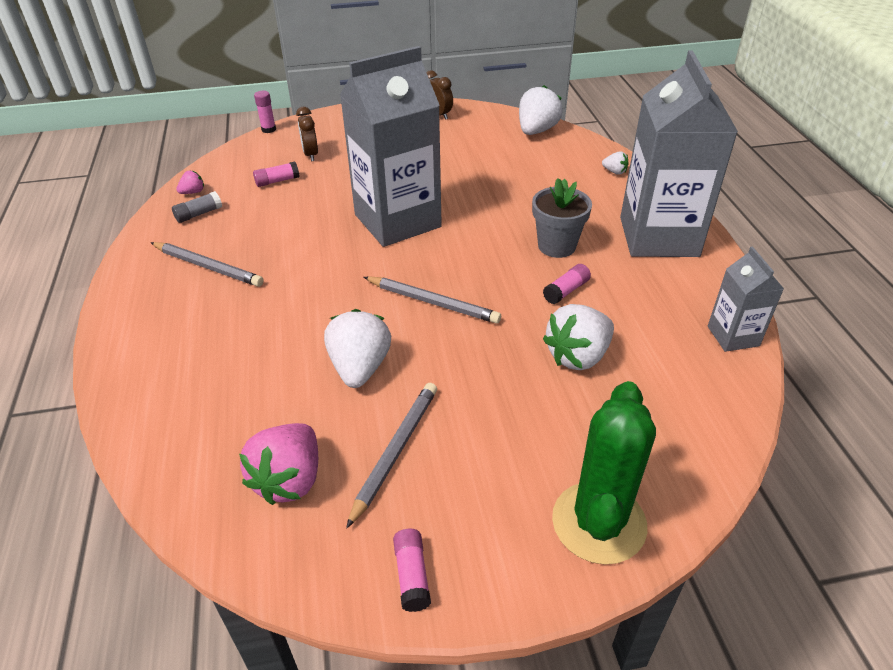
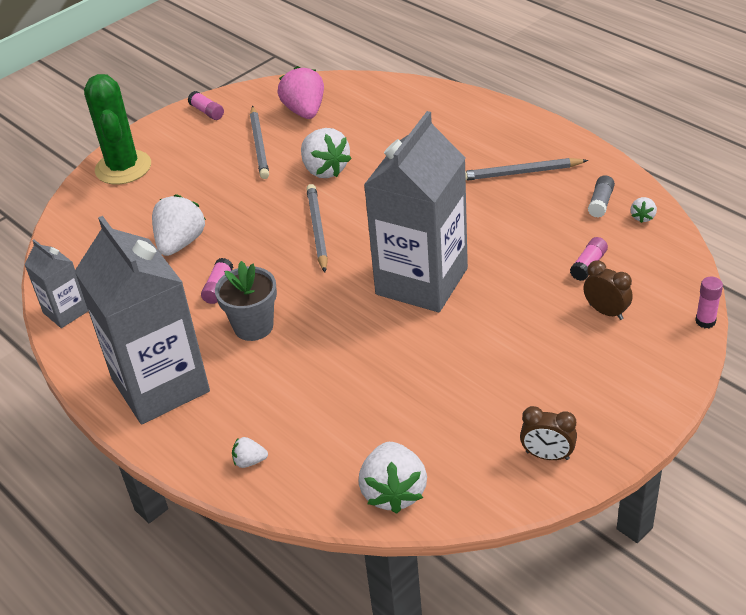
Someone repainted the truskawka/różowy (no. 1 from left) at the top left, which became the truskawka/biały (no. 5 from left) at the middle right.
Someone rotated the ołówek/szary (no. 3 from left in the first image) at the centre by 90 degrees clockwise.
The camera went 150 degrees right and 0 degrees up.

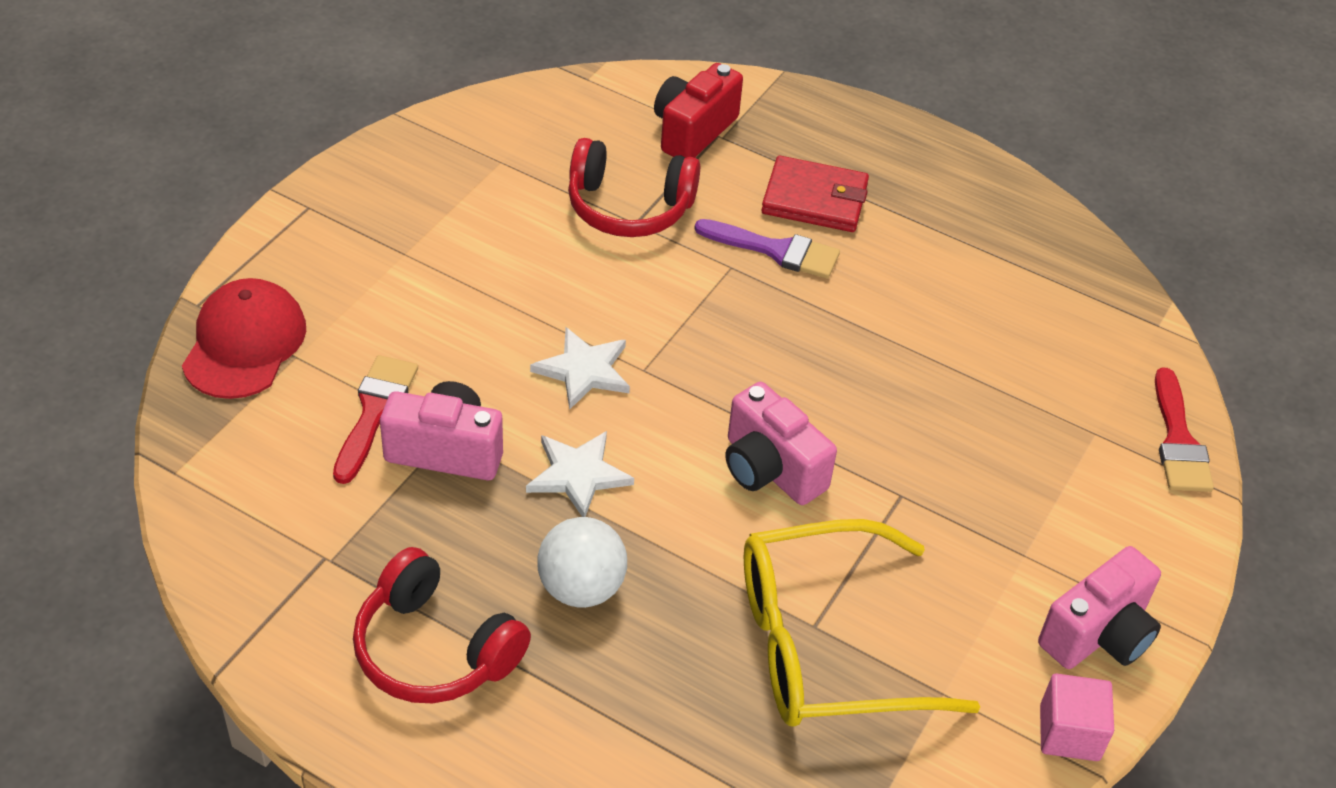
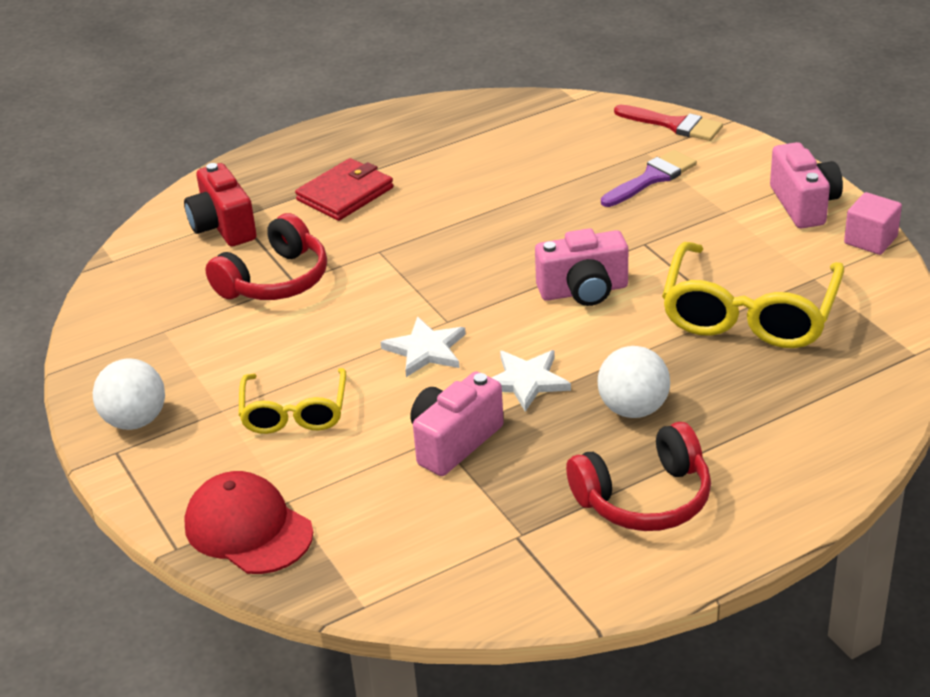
Someone took away the pędzel/czerwony (no. 1 from left) at the middle left.
Someone put down the piłka/biały (no. 1 from left) at the middle left.
Someone put down the okulary/żółty (no. 1 from left) at the middle left.
Someone carried the pędzel/fioletowy from the top centre to the top right.
The camera went 55 degrees left and 10 degrees down.

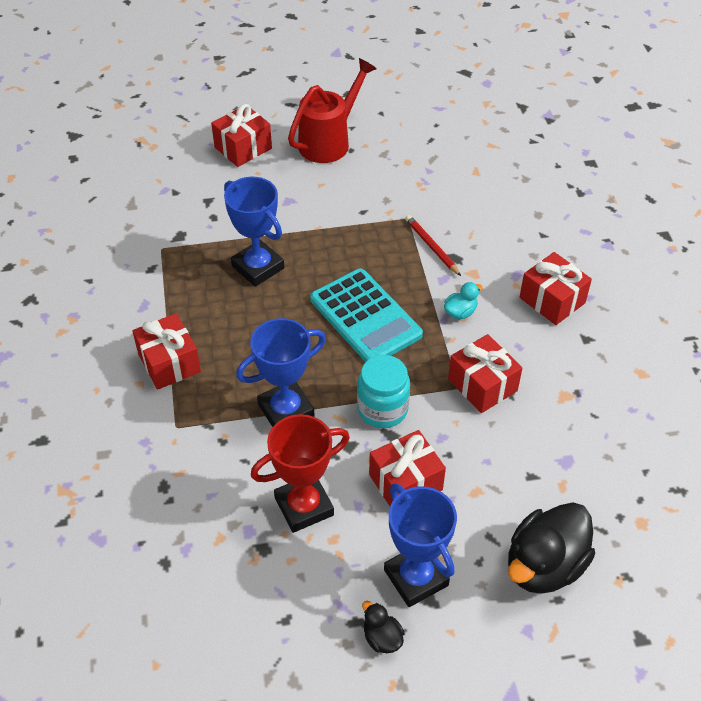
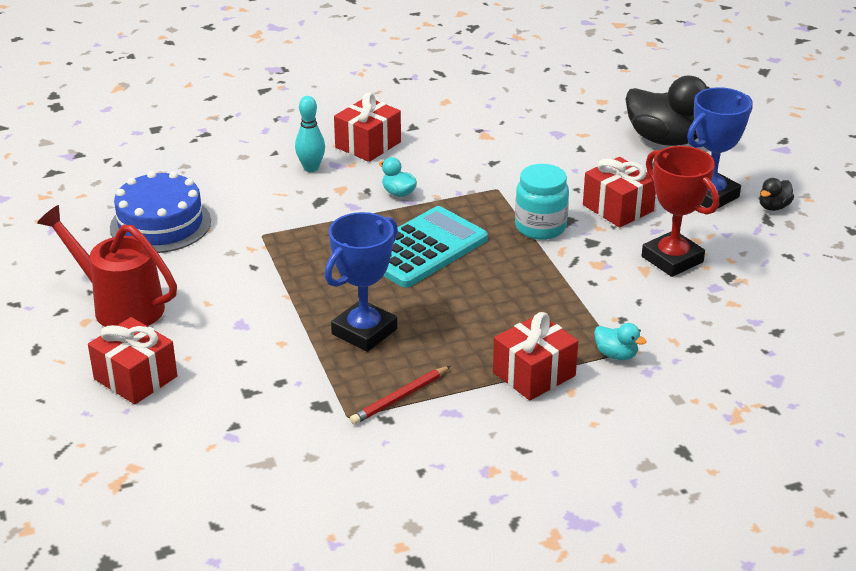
Someone took away the puchar/niebieski (no. 2 from left) at the centre.
Someone took away the prezent/czerwony (no. 4 from left) at the middle right.
Someone put down the tort/niebieski at the middle left.
Someone put down the kręgiel/turkusowy at the top centre.
Someone put down the kaczka/turkusowy (no. 2 from left) at the middle right.
Someone carried the ołówek/czerwony from the centre to the bottom centre.
The camera went 100 degrees left and 15 degrees down.

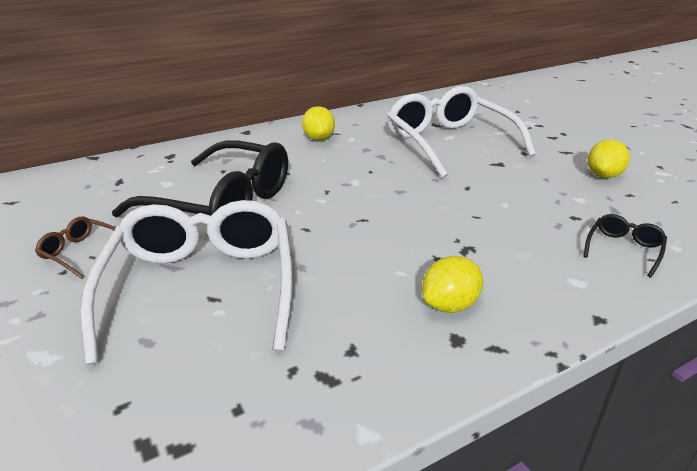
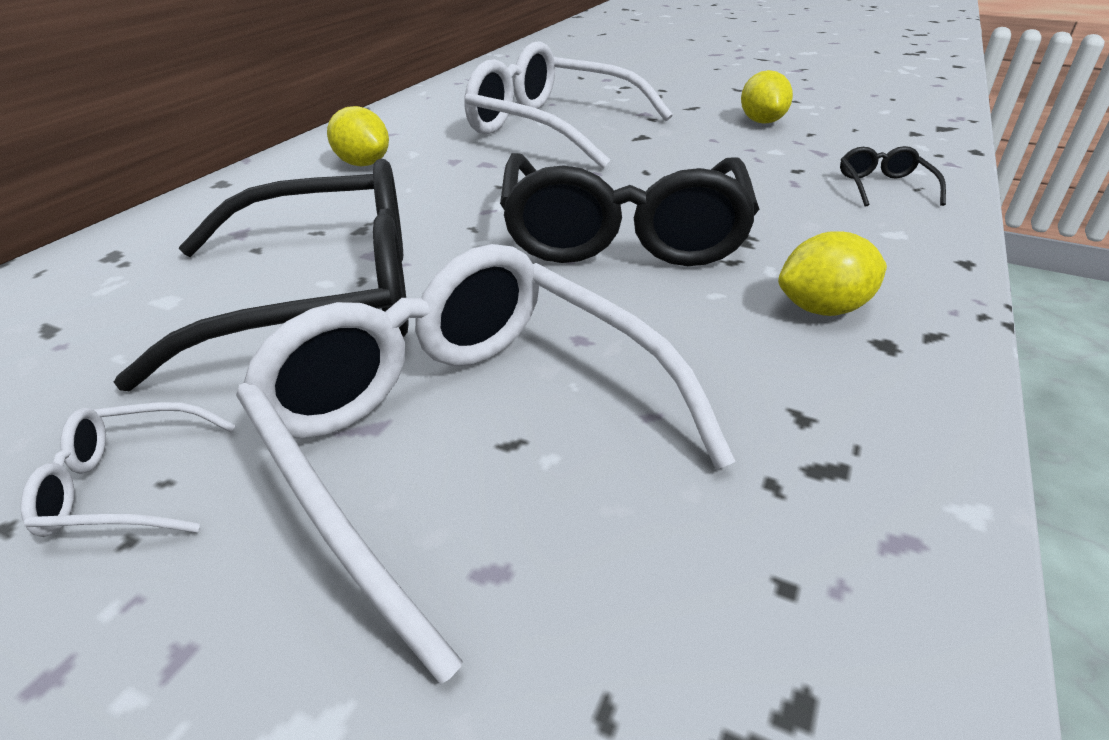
Someone put down the okulary/czarny (no. 2 from left) at the top centre.
Someone repainted the okulary/brązowy at the middle left, which became the okulary/biały (no. 1 from left) at the middle left.
Someone rotated the cytryna/żółty (no. 2 from left in the first image) at the centre by 60 degrees clockwise.
The camera went 35 degrees left and 5 degrees up.

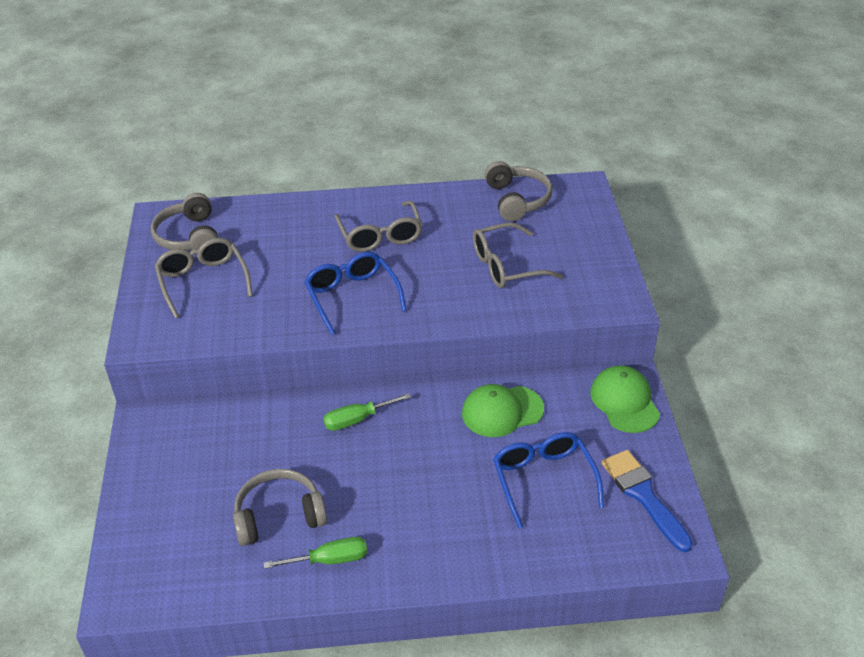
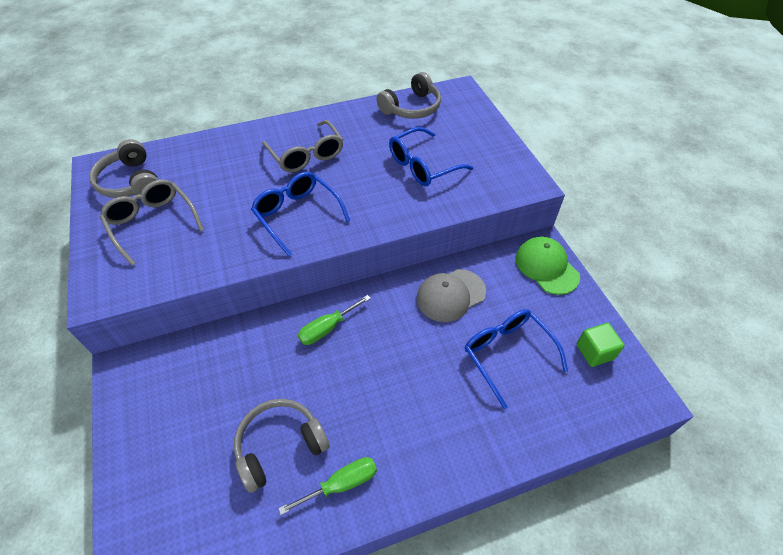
Someone swapped the pędzel/niebieski at the bottom right for the sześcian/zielony at the middle right.
Someone repainted the czapka/zielony (no. 1 from left) at the centre, which became the czapka/szary at the centre.
Someone repainted the okulary/szary (no. 3 from left) at the centre, which became the okulary/niebieski (no. 2 from left) at the top centre.
Someone rotated the słuchawki/szary (no. 3 from left) at the top centre by 75 degrees clockwise.
The camera went 15 degrees left and 10 degrees up.

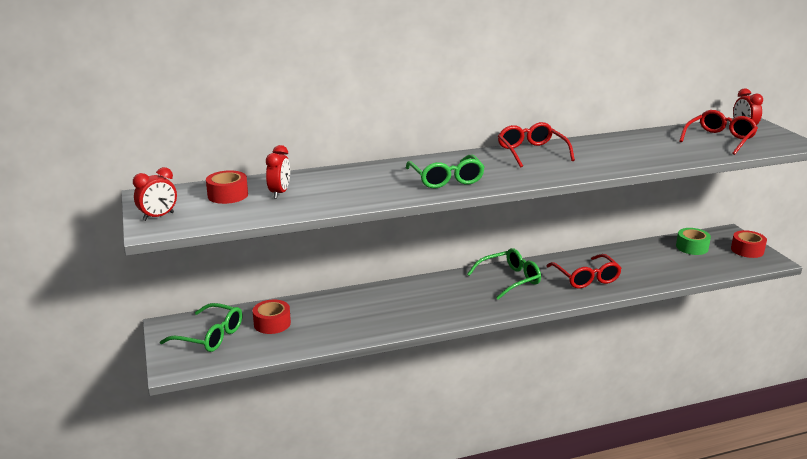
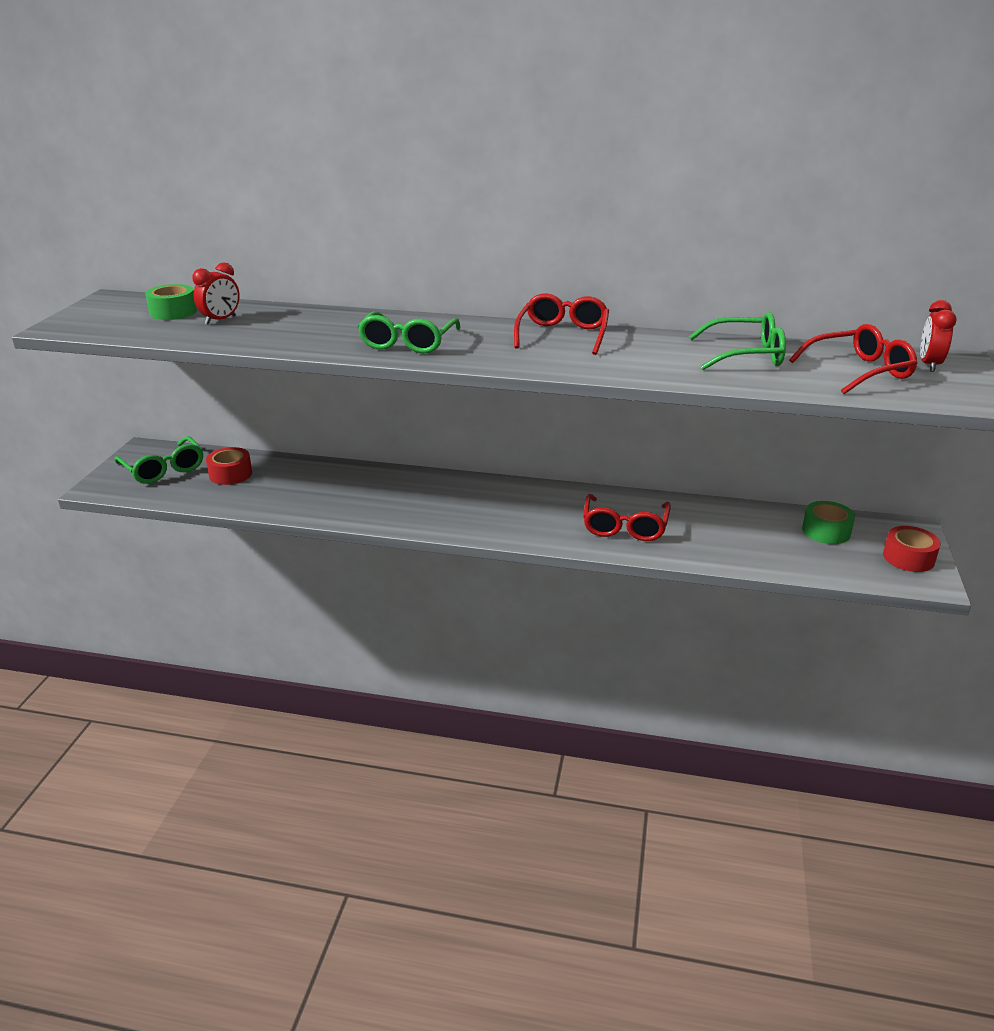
Someone took away the budzik/czerwony (no. 1 from left) at the middle left.
Someone carried the okulary/zielony (no. 3 from left) from the centre to the top right.
Someone repainted the taśma klejąca/czerwony (no. 1 from left) at the middle left, which became the taśma klejąca/zielony (no. 1 from left) at the top left.
The camera went 30 degrees right and 5 degrees up.

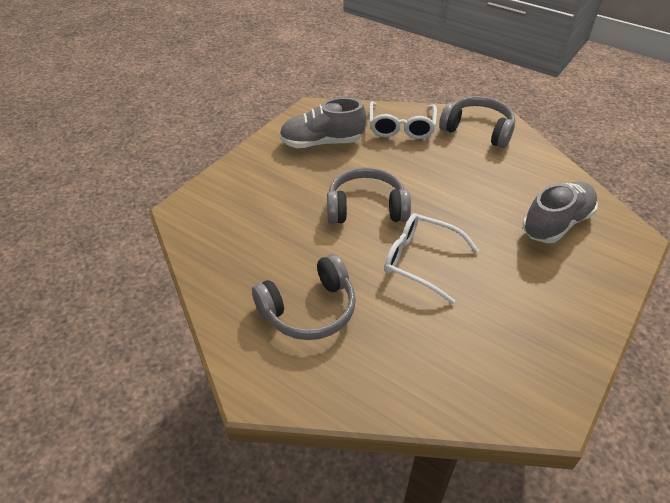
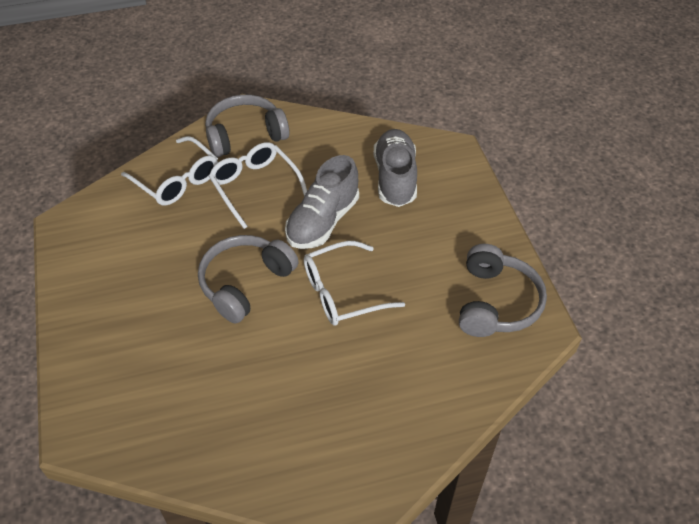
Someone put down the okulary/biały (no. 2 from left) at the centre.
Someone carried the słuchawki/szary (no. 1 from left in the first image) from the centre to the middle right.
Someone carried the but/szary (no. 1 from left) from the top centre to the centre.
The camera went 50 degrees left and 5 degrees up.

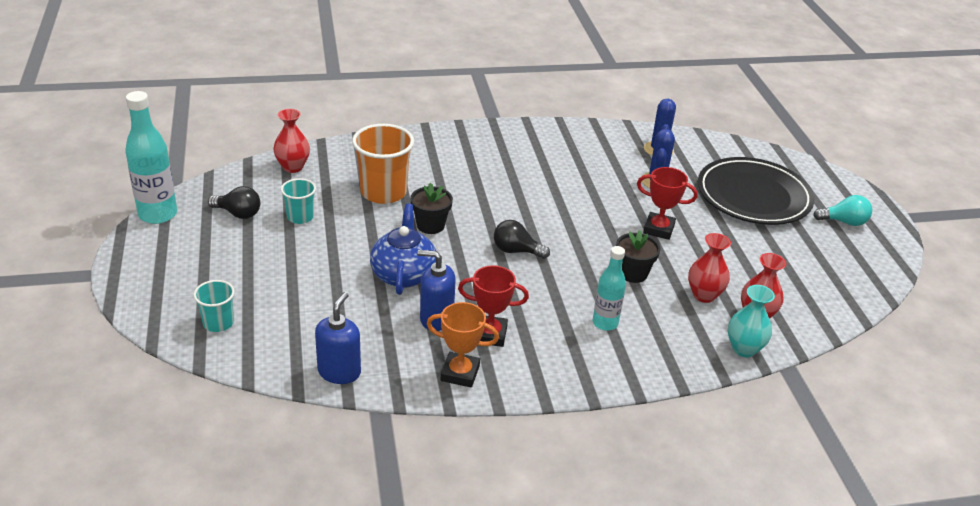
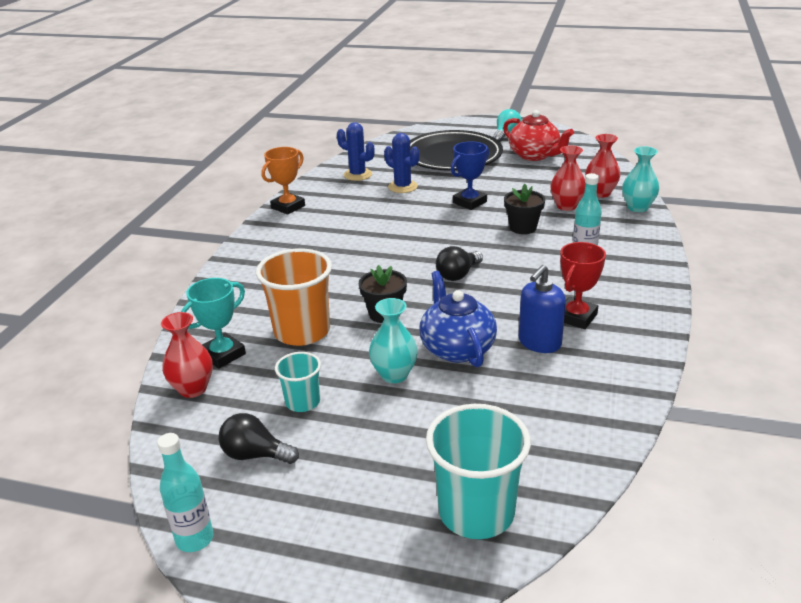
Someone took away the dozownik mydła/niebieski (no. 1 from left) at the bottom centre.
Someone put down the puchar/turkusowy at the middle left.
Someone put down the wazon/turkusowy (no. 1 from left) at the centre.
Someone put down the imbryk/czerwony at the top right.
Someone carried the puchar/pomarańczowy from the bottom centre to the top centre.
Someone repainted the puchar/czerwony (no. 2 from left) at the middle right, which became the puchar/niebieski at the top centre.
Someone rotated the żarówka/czarny (no. 1 from left) at the middle left by 120 degrees counterclockwise.
Someone rotated the imbryk/niebieski at the centre by 45 degrees clockwise.
Someone scaled the butelka/turkusowy (no. 1 from left) at the top left by 0.63.
Someone scaled the szklanka/turkusowy (no. 1 from left in the first image) at the middle left by 1.82.
The camera went 60 degrees left and 5 degrees down.

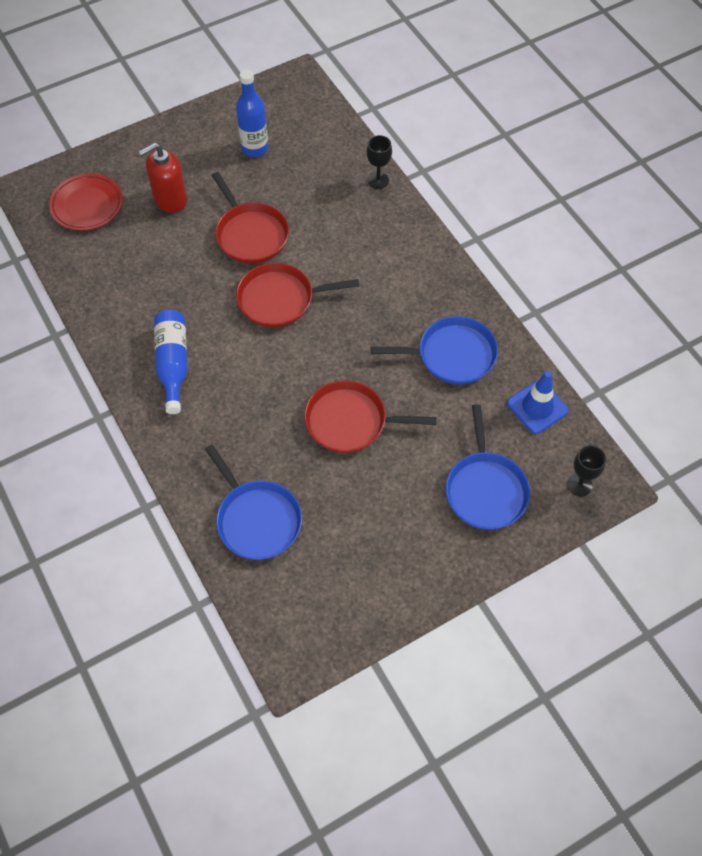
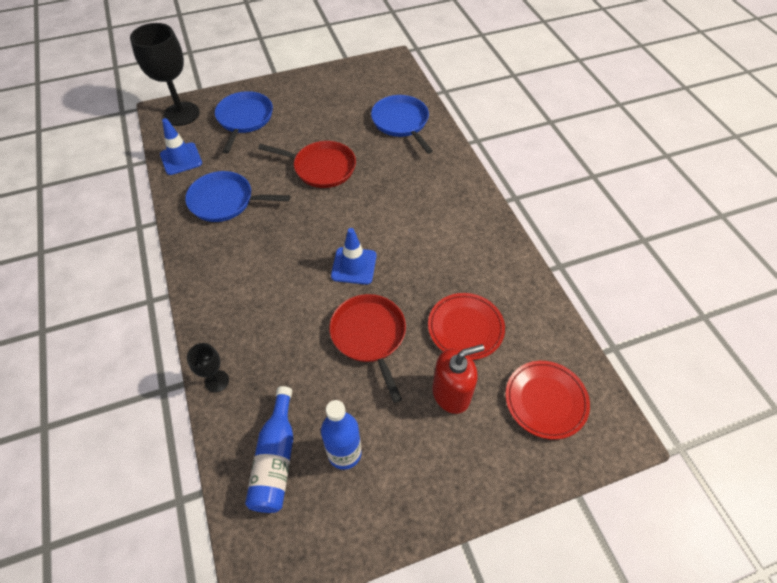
Someone put down the talerz/czerwony (no. 1 from left) at the centre.
Someone carried the butelka/niebieski (no. 1 from left) from the middle left to the bottom centre.
Someone swapped the patelnia/czerwony (no. 2 from left) at the centre for the pachołek/niebieski (no. 2 from left) at the centre.
Someone scaled the kielich/czarny (no. 2 from left in the first image) at the middle right by 2.05.
The camera went 170 degrees left and 5 degrees down.

